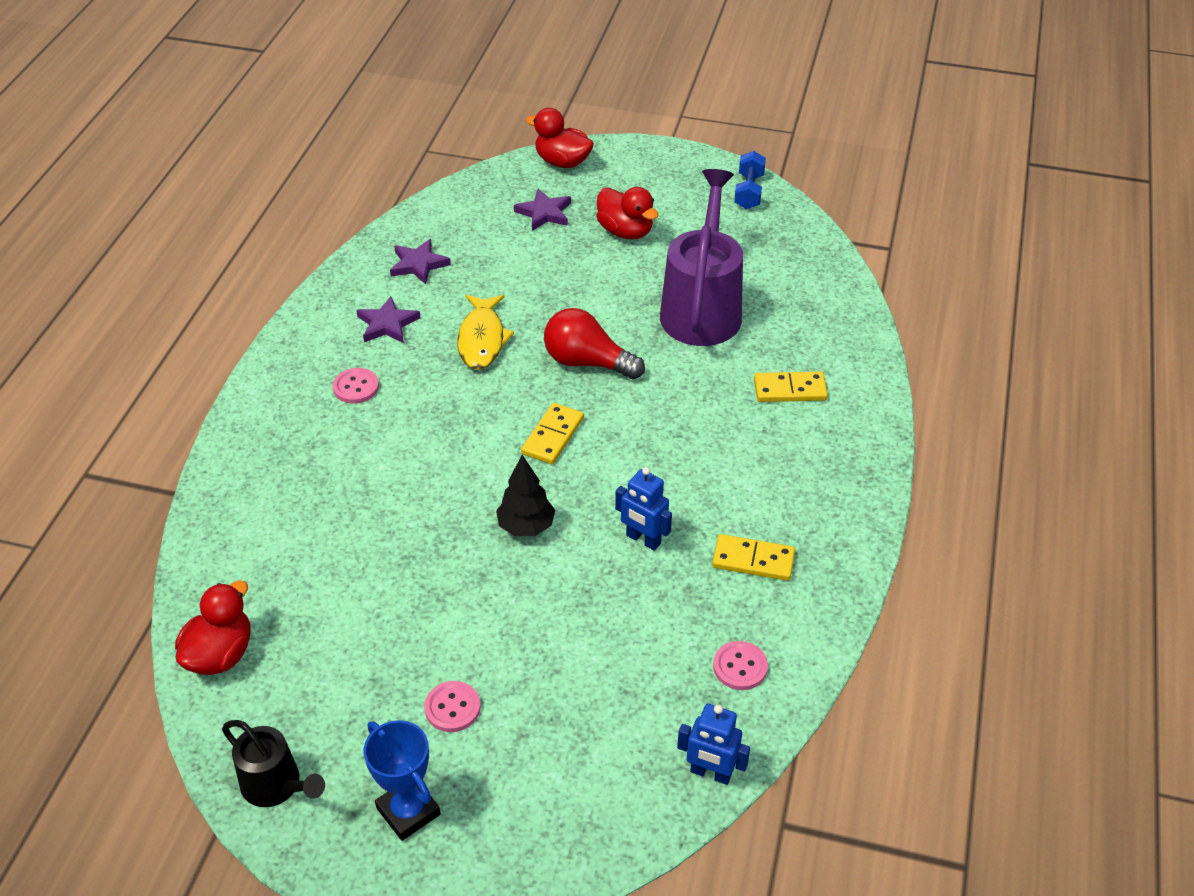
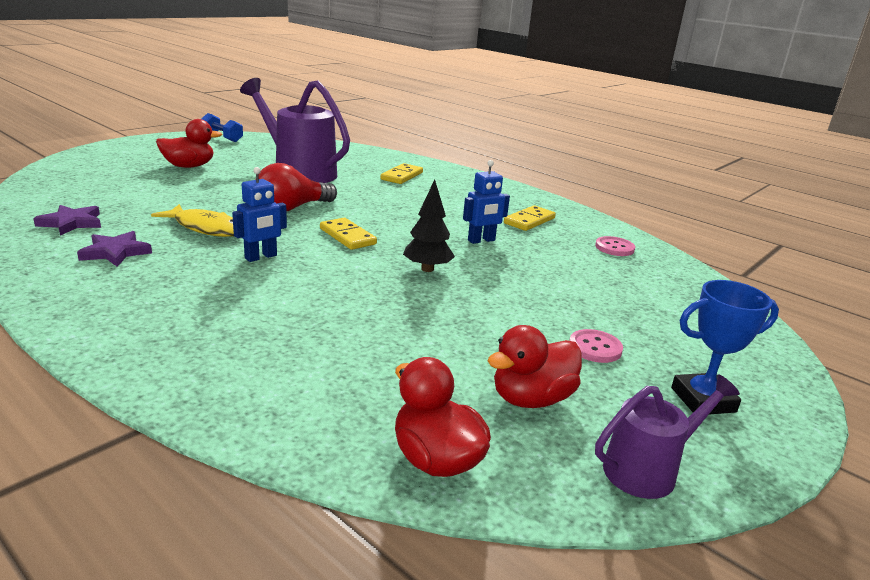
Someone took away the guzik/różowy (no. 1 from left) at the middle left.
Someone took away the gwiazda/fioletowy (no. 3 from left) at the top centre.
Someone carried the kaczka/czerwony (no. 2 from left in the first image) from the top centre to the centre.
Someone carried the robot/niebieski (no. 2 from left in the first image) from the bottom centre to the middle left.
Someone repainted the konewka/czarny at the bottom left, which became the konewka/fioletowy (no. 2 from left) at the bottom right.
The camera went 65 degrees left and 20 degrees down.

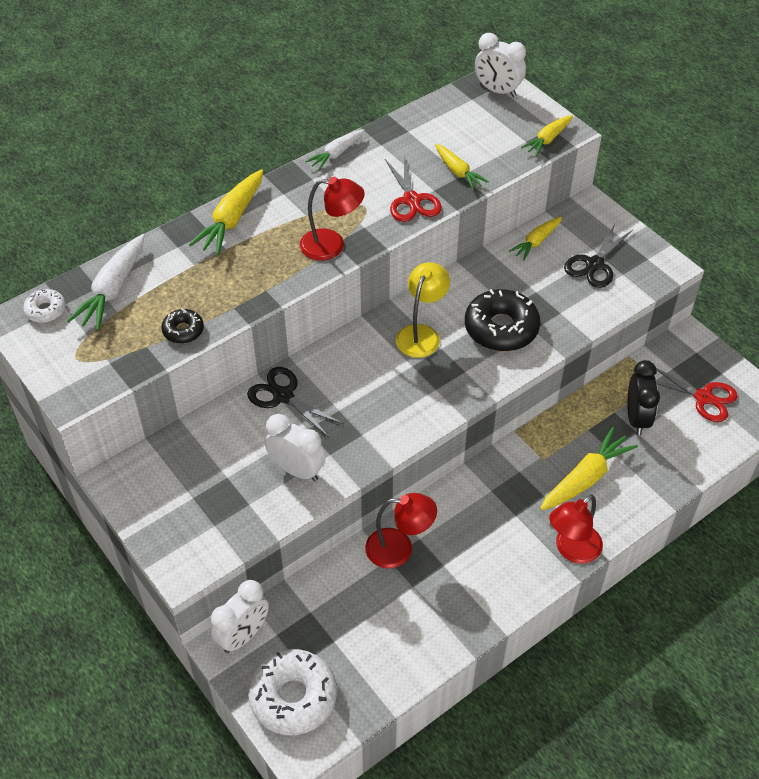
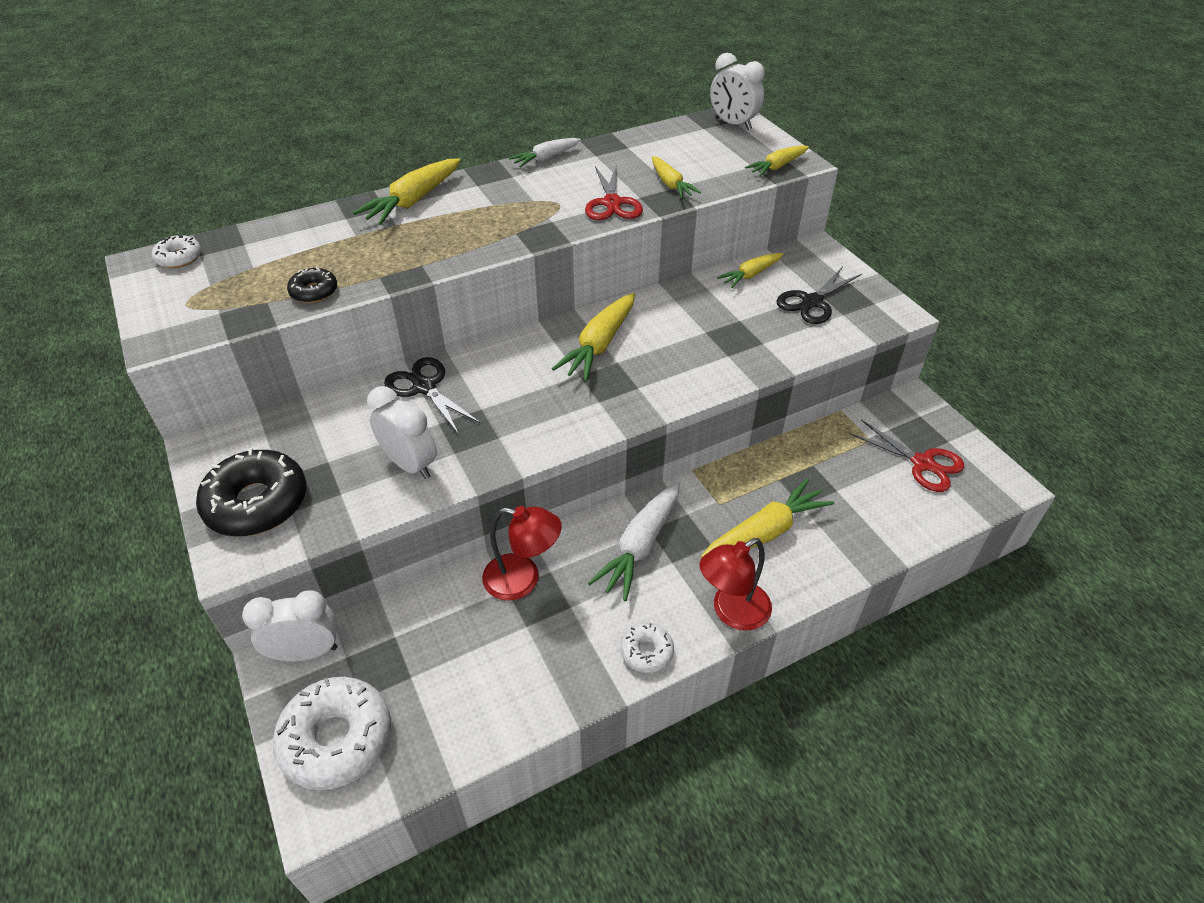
Someone took away the lampka/czerwony (no. 1 from left) at the top centre.
Someone took away the budzik/czarny at the middle right.
Someone put down the donut/biały (no. 3 from left) at the bottom centre.
Someone carried the marchewka/biały (no. 1 from left in the first image) from the middle left to the centre.
Someone carried the donut/czarny (no. 2 from left in the first image) from the centre to the middle left.
Someone swapped the lampka/żółty at the centre for the marchewka/żółty (no. 2 from left) at the centre.
Someone rotated the budzik/biały (no. 1 from left) at the bottom left by 150 degrees counterclockwise.
The camera went 10 degrees right and 5 degrees down.

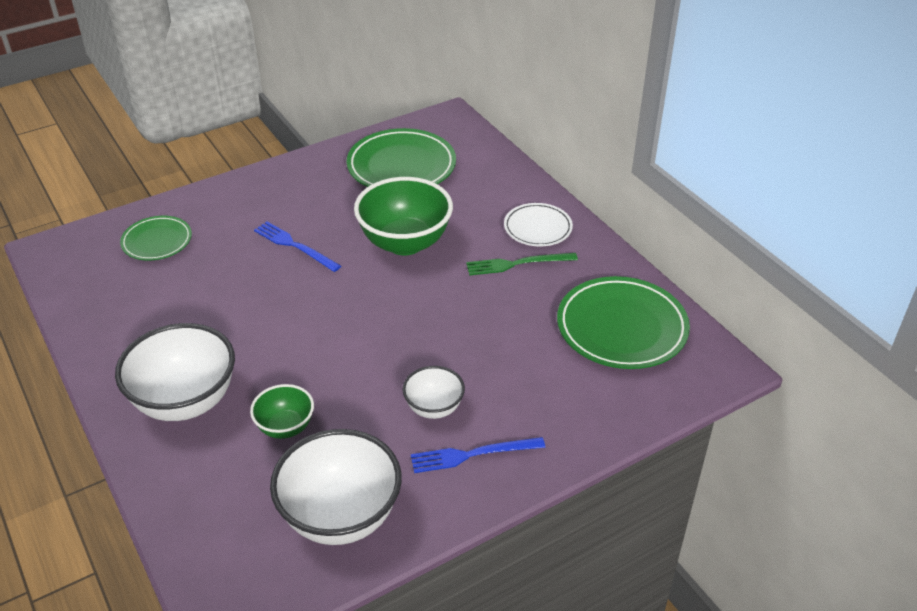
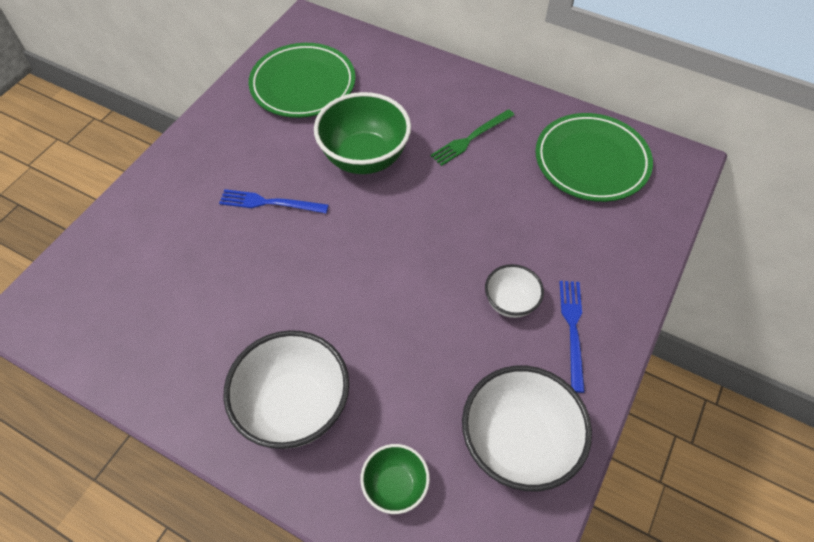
Someone took away the talerz/zielony (no. 1 from left) at the middle left.
Someone took away the talerz/biały at the centre.
Someone carried the miska/zielony (no. 1 from left in the first image) from the bottom left to the bottom centre.
Someone rotated the widelec/niebieski (no. 2 from left) at the bottom centre by 135 degrees clockwise.
The camera went 30 degrees left and 15 degrees up.

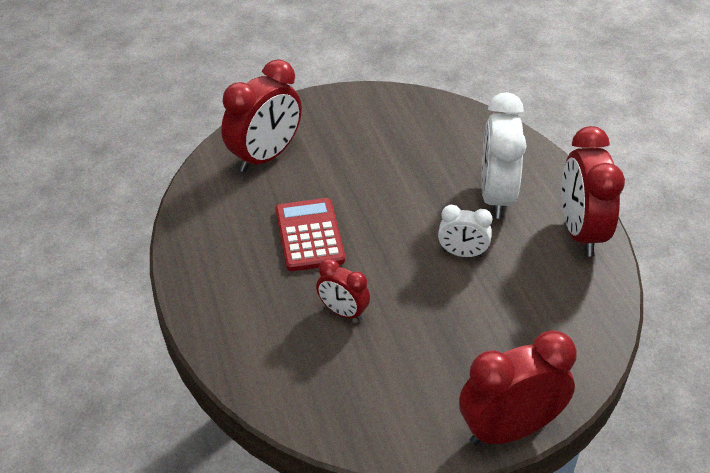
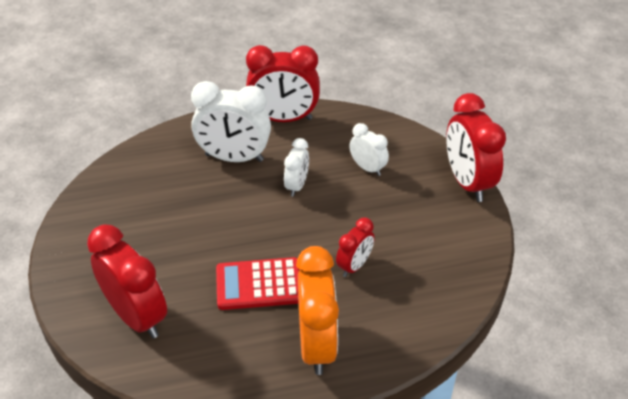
Someone put down the budzik/pomarańczowy at the bottom centre.
Someone put down the budzik/biały (no. 3 from left) at the centre.
The camera went 85 degrees left and 0 degrees up.

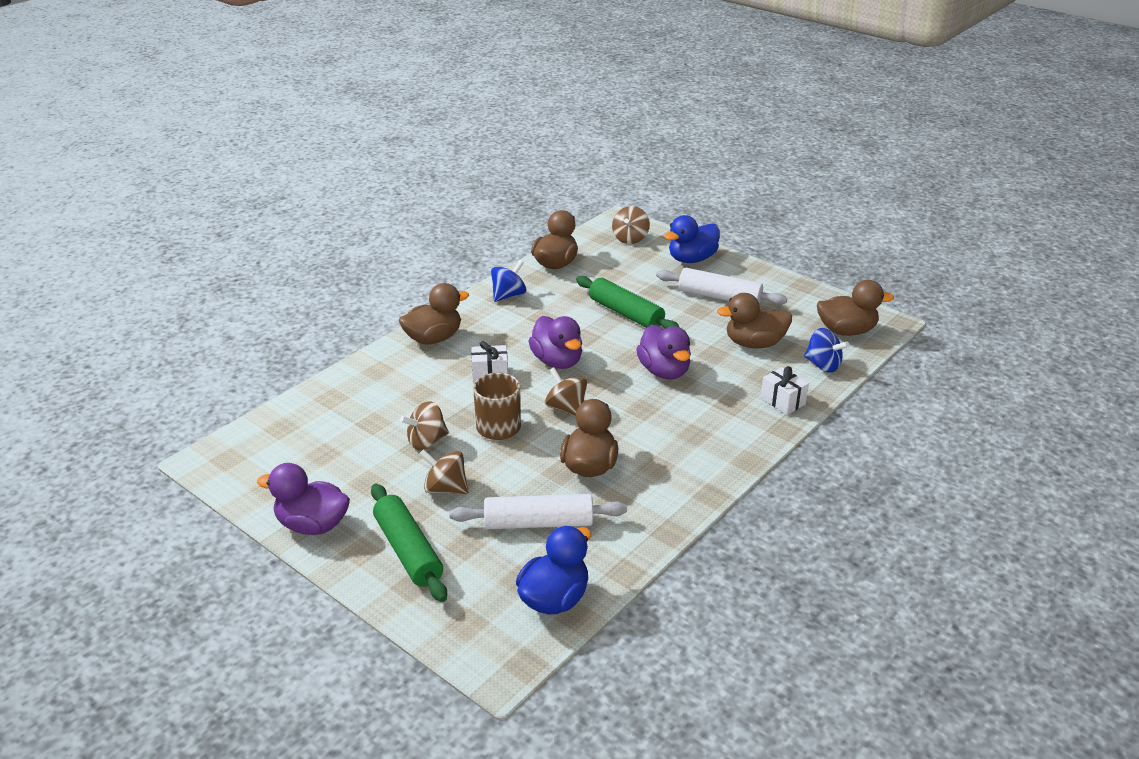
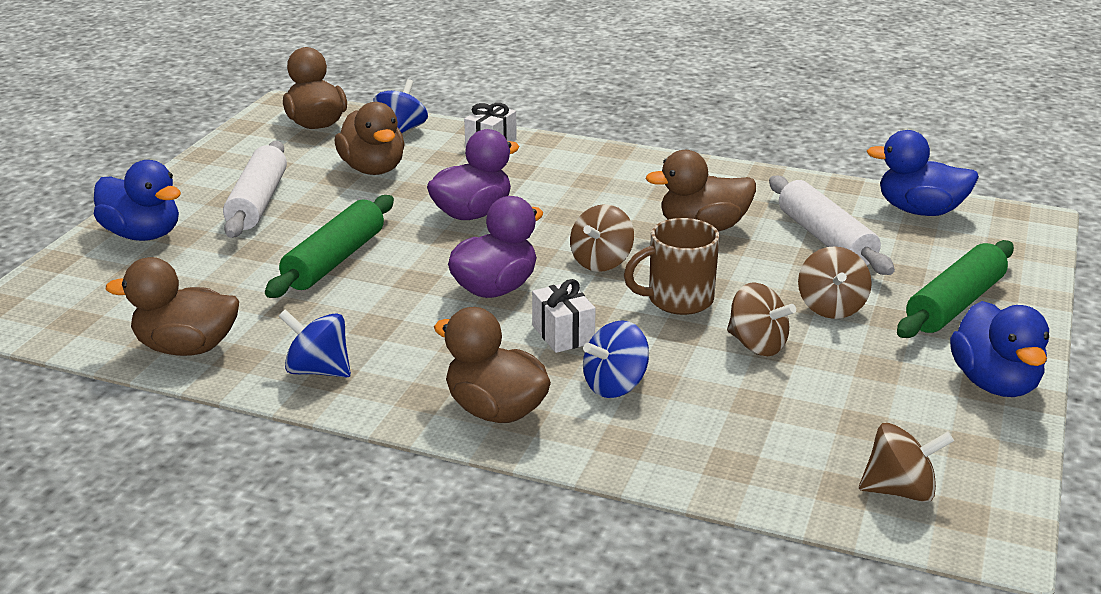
Someone put down the bączek/niebieski (no. 3 from left) at the centre.
Someone carried the bączek/brązowy (no. 4 from left) from the top centre to the bottom right.
Someone repainted the kaczka/fioletowy (no. 1 from left) at the middle left, which became the kaczka/niebieski (no. 3 from left) at the middle right.
The camera went 110 degrees left and 5 degrees down.

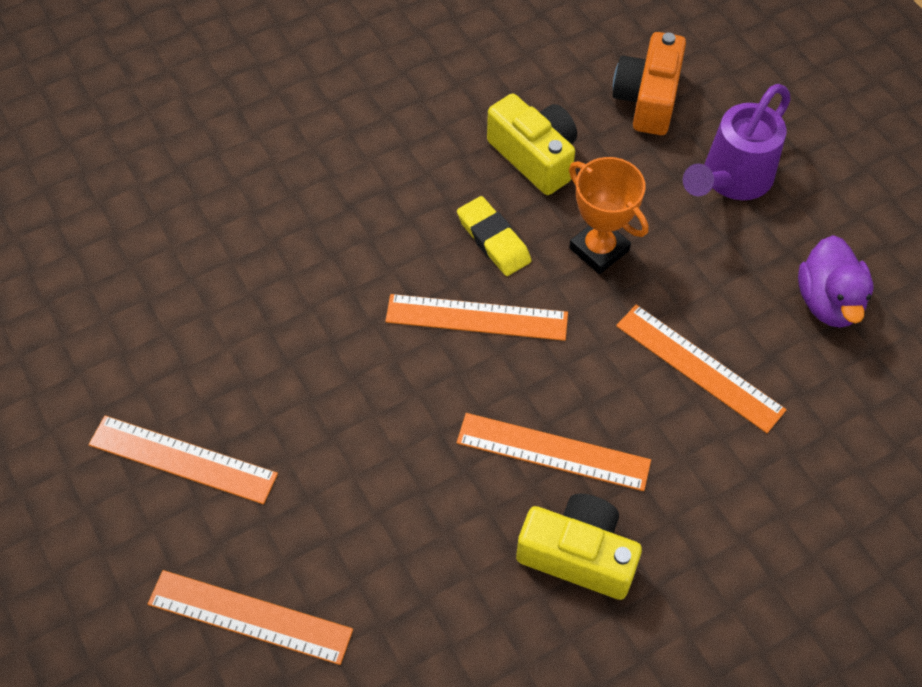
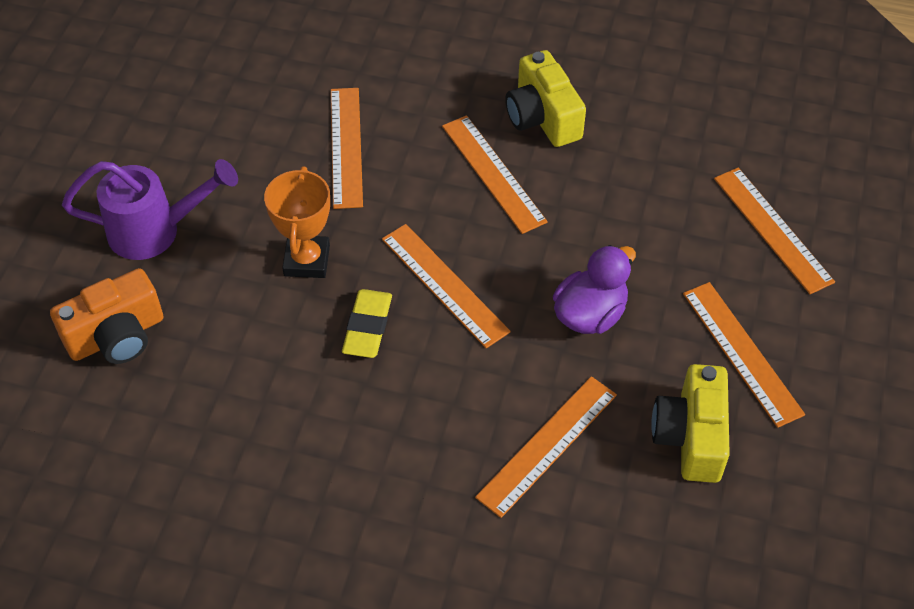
Someone put down the linijka/pomarańczowy (no. 4 from left) at the bottom centre.
Someone carried the aparat fotograficzny/żółty (no. 1 from left in the first image) from the top centre to the bottom right.
Someone carried the kaczka/fioletowy from the middle right to the centre.
The camera went 135 degrees left and 5 degrees down.

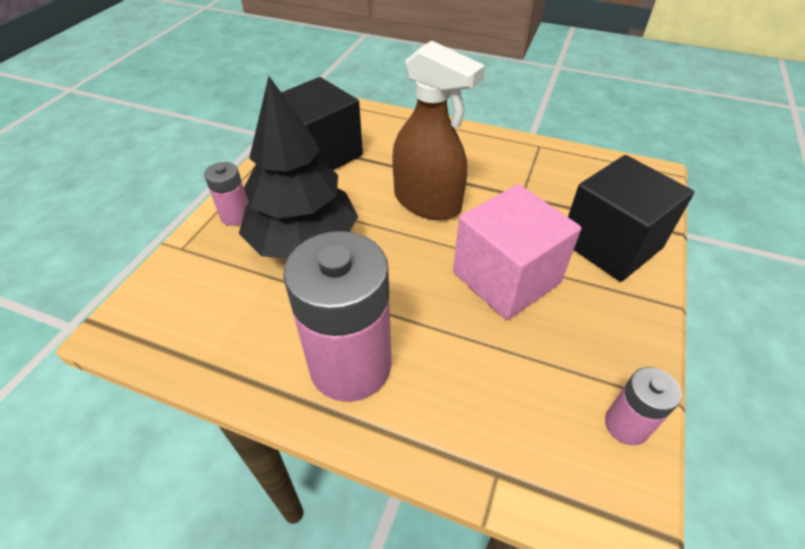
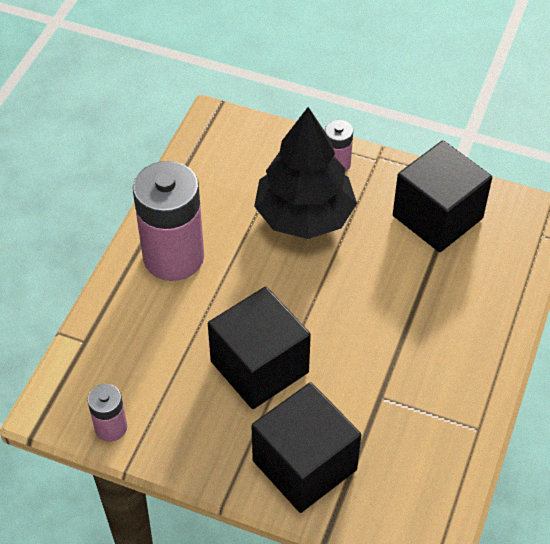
Someone took away the spryskiwacz/brązowy at the top centre.
Someone repainted the sześcian/różowy at the centre, which became the sześcian/czarny (no. 1 from left) at the centre.
The camera went 90 degrees right and 5 degrees up.

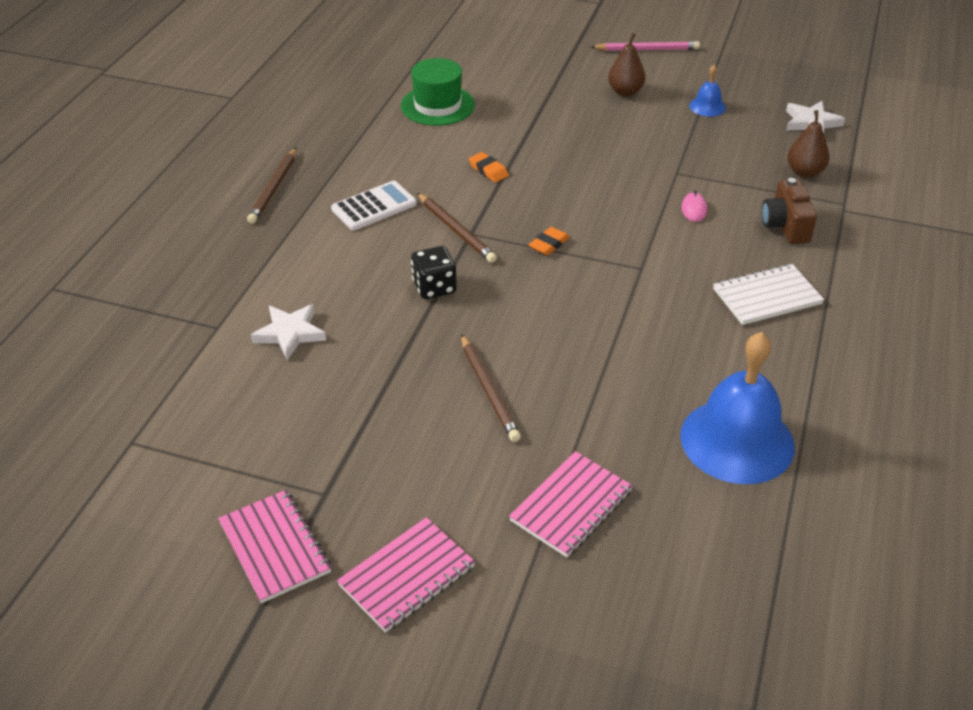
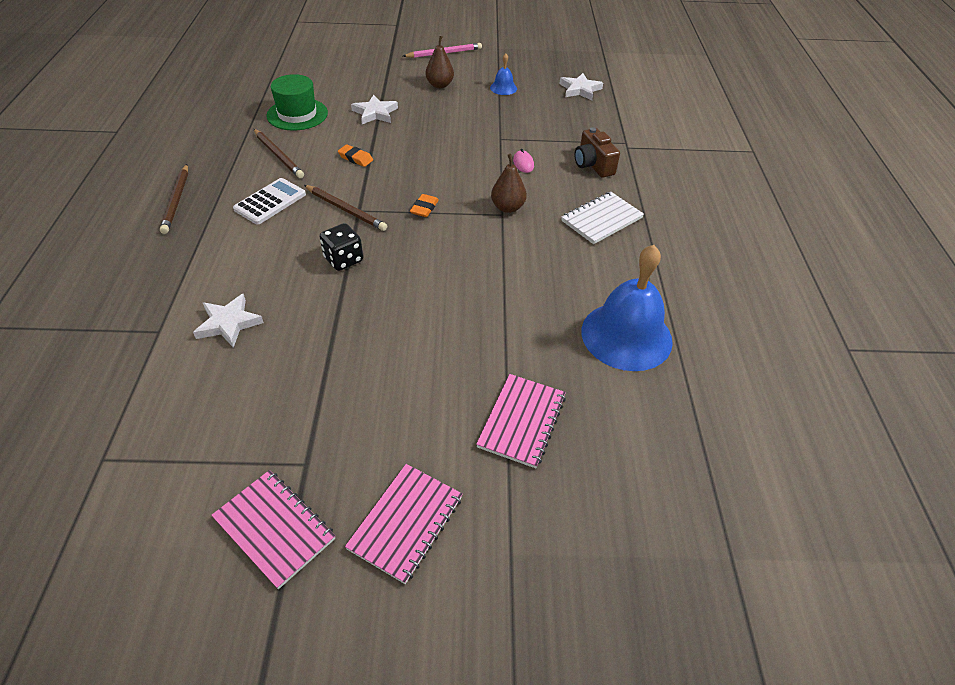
Someone put down the gwiazda/biały (no. 2 from left) at the top centre.
Someone carried the ołówek/brązowy (no. 3 from left in the first image) from the centre to the top left.
Someone carried the gruszka/brązowy (no. 2 from left) from the top right to the top centre.
The camera went 20 degrees left and 5 degrees up.

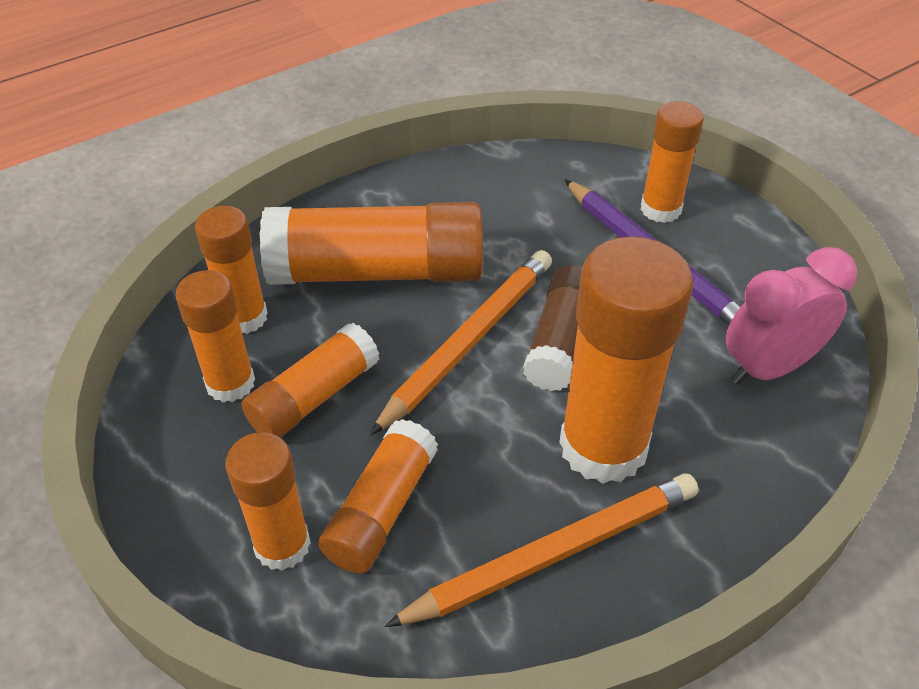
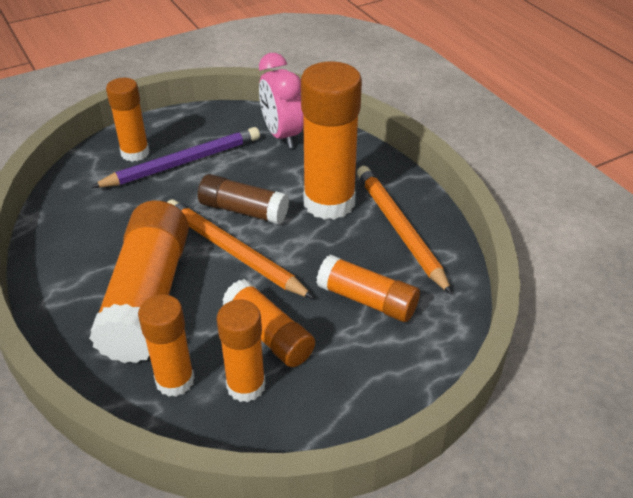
Someone took away the klej w sztyfcie/pomarańczowy (no. 3 from left) at the bottom left.
The camera went 85 degrees left and 5 degrees down.

